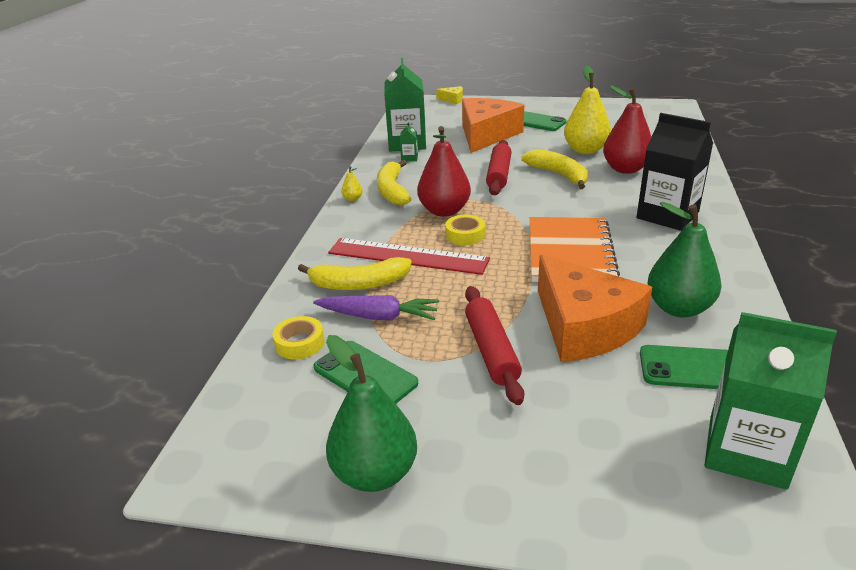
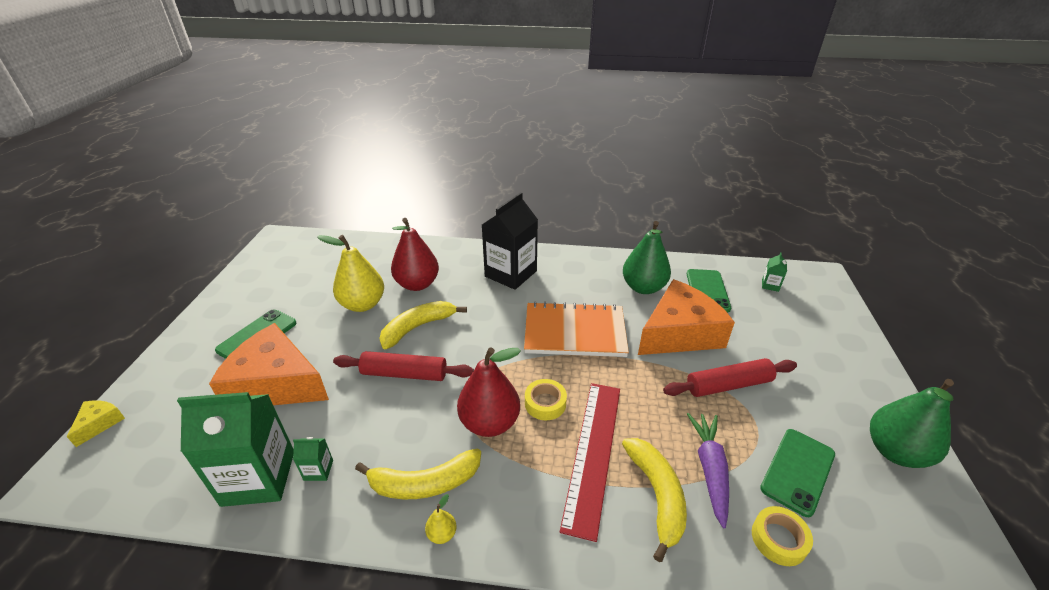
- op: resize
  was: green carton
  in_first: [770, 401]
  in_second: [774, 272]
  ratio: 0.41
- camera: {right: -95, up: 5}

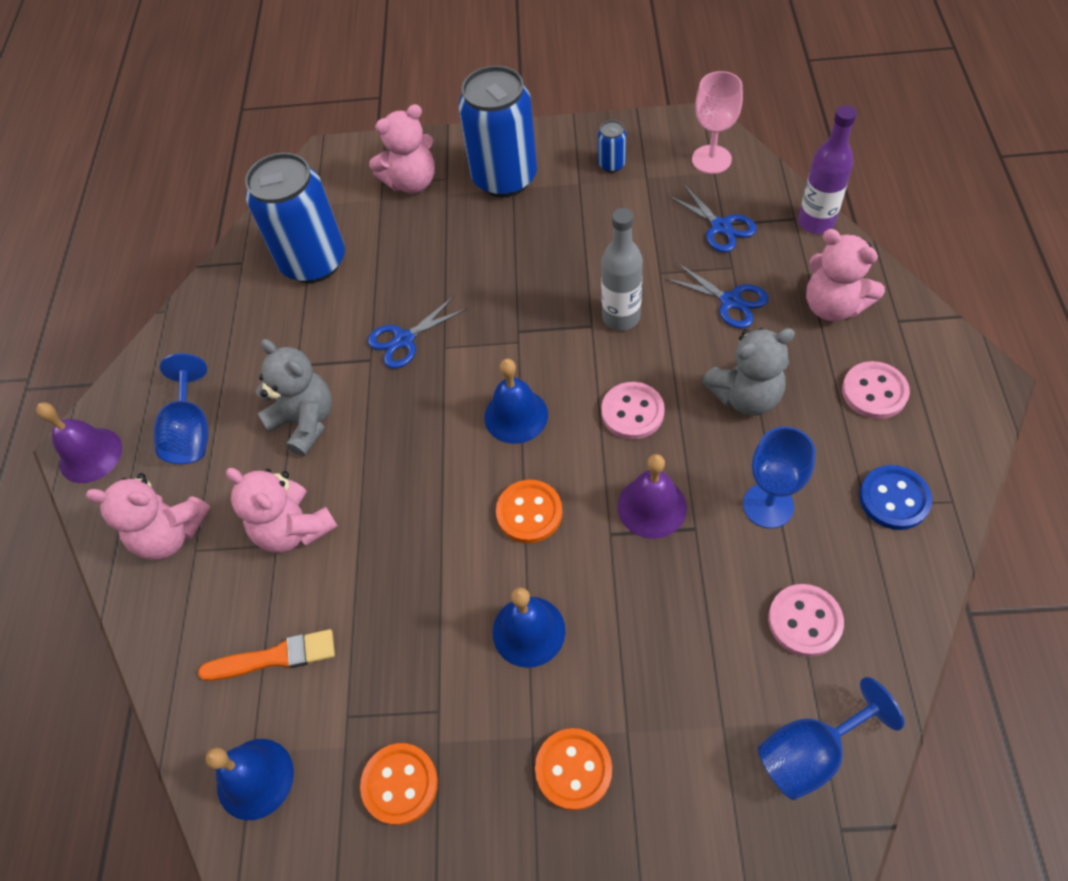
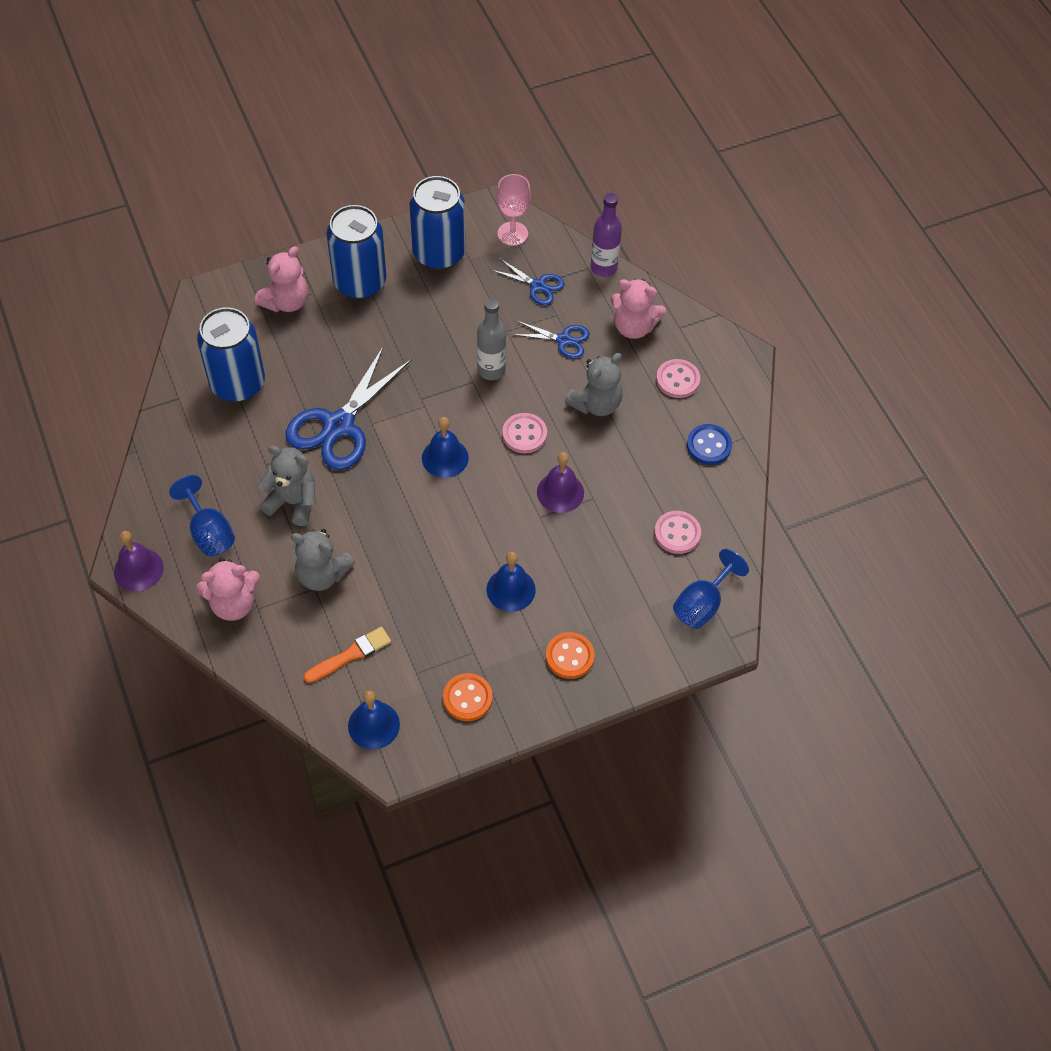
- op: resize
  was: blue can
  in_first: [612, 146]
  in_second: [437, 223]
  ratio: 2.42
- op: resize
  was: blue scissors
  in_first: [417, 332]
  in_second: [348, 408]
  ratio: 1.94
- op: delete
  was: blue goblet
  in_first: [779, 477]
- op: recolor
  was: pink teddy bear
  now: grey teddy bear
  in_first: [282, 510]
  in_second: [323, 560]
- op: delete
  was: orange button
  in_first: [529, 511]
- camera: {right: -30, up: 0}

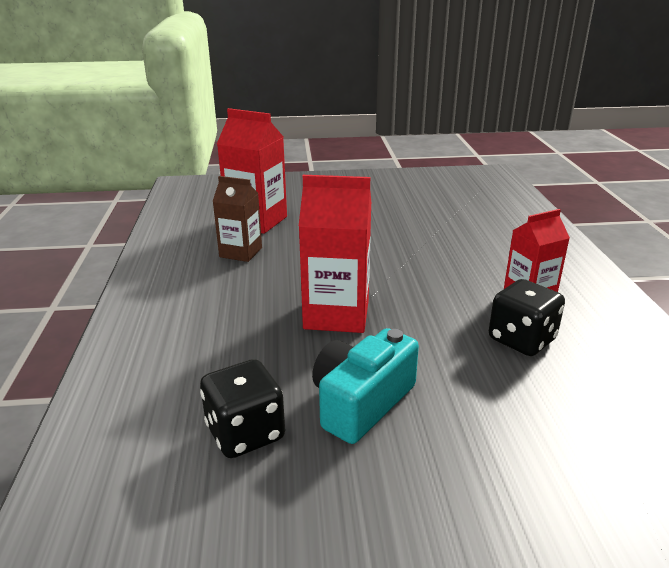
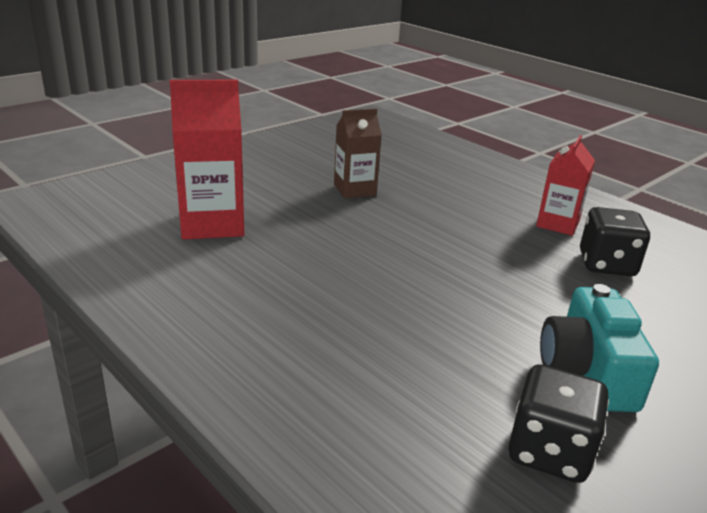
- op: delete
  was: red carton
  in_first: [335, 254]
- op: move
  was: brown carton
  in_first: [237, 219]
  in_second: [358, 153]
- camera: {right: -40, up: 0}

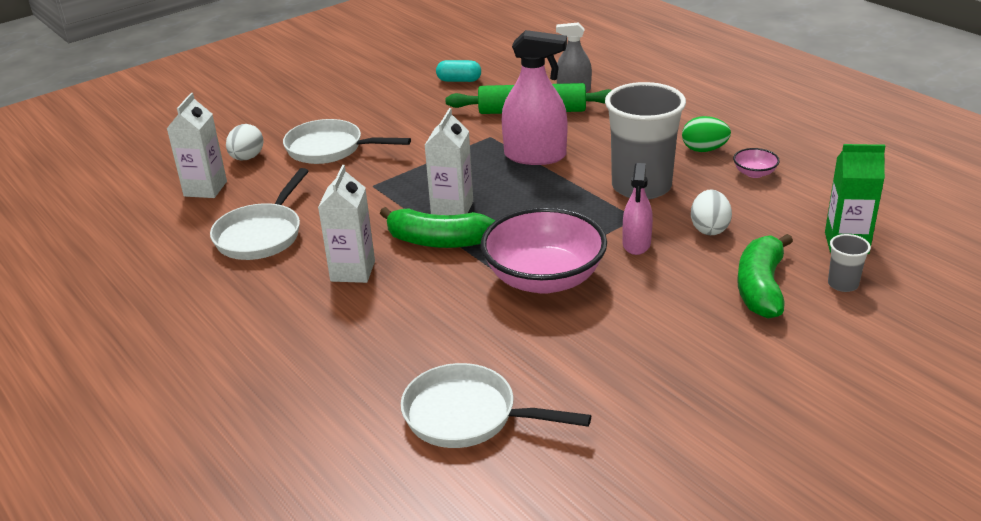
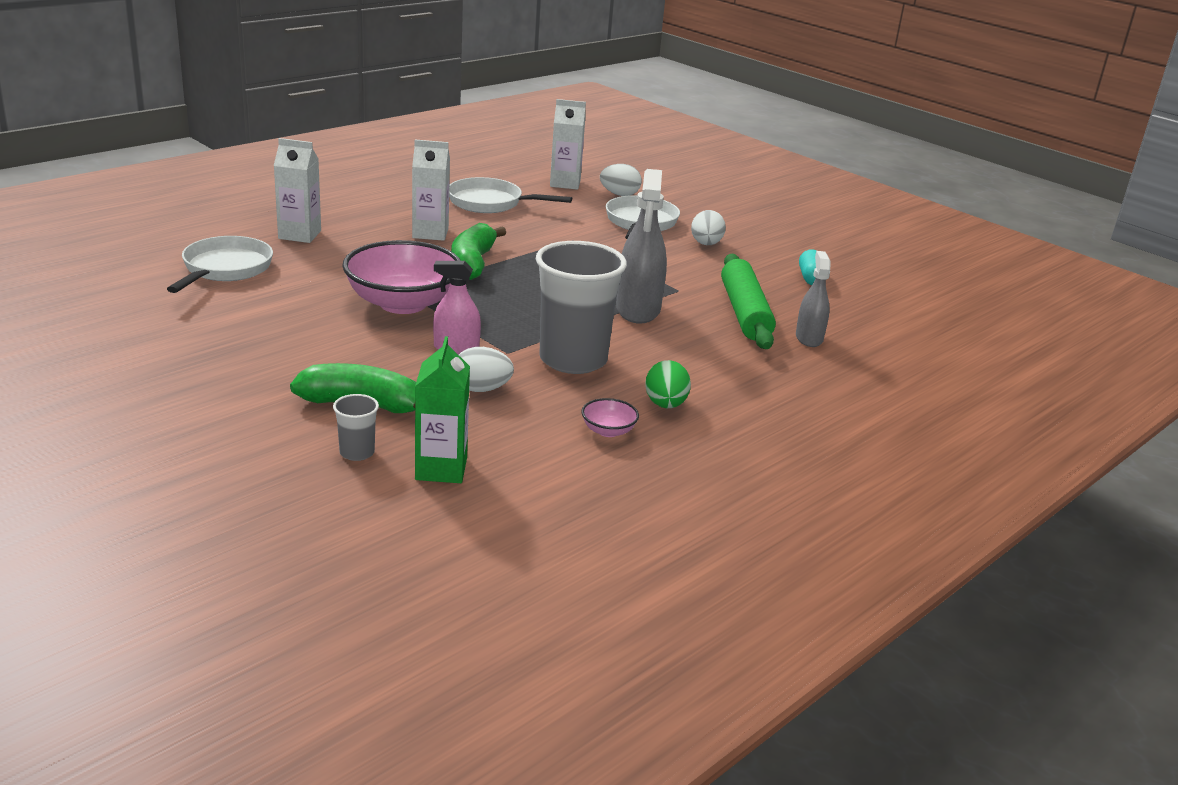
- op: recolor
  was: pink spray bottle
  now: grey spray bottle
  in_first: [535, 97]
  in_second: [641, 246]
- op: move
  was: white carton
  in_first: [449, 161]
  in_second: [297, 190]
- op: insert
  now: white egg
  in_second: [708, 227]
- camera: {right: 80, up: -5}

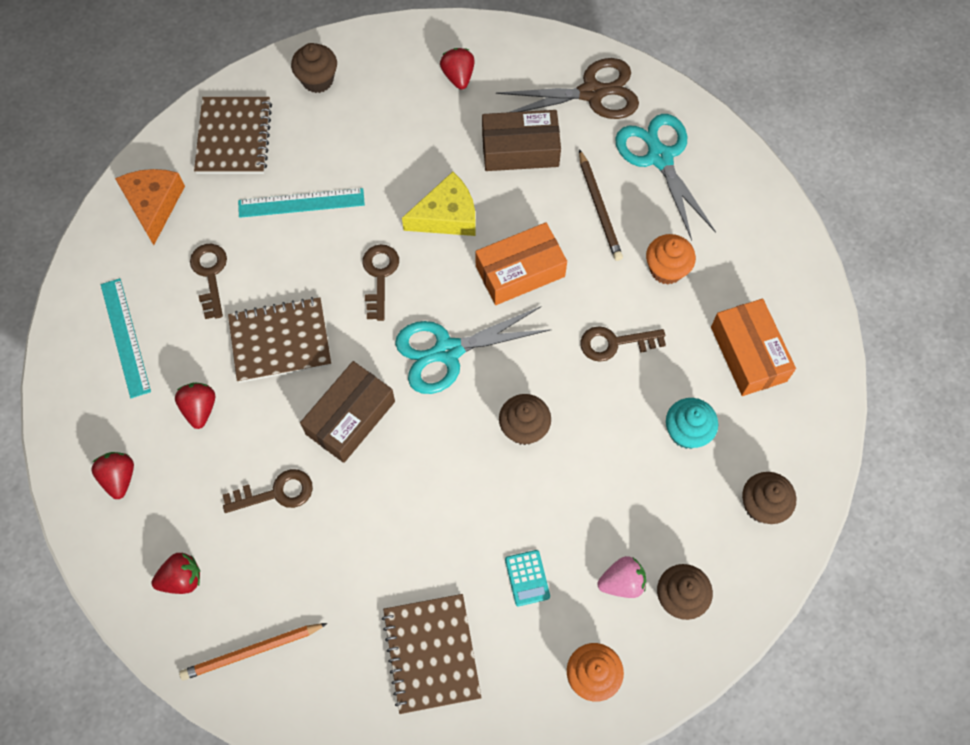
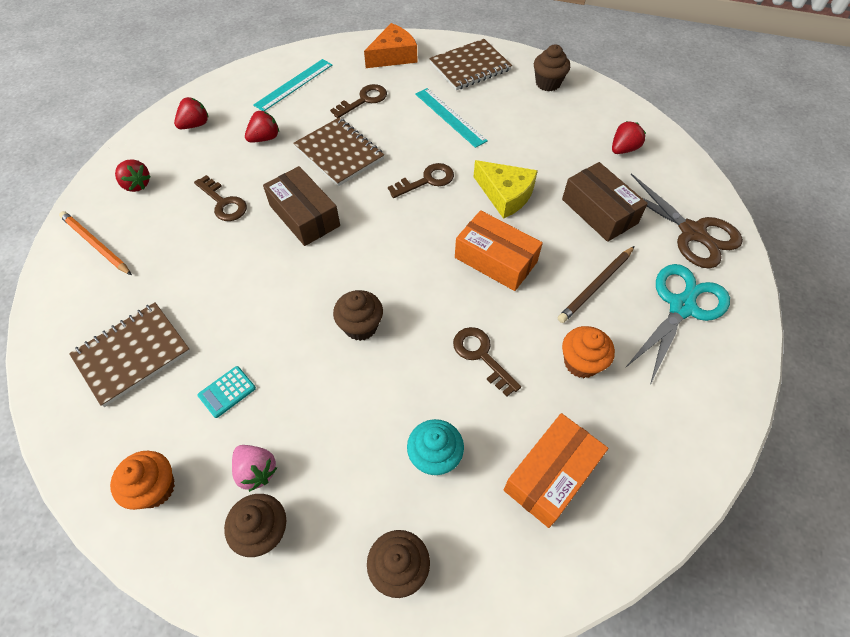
- op: delete
  was: turquoise scissors
  in_first: [473, 350]
- op: rotate
  was: brown box
  in_first: [347, 412]
  in_second: [301, 206]
  clockwise: 45
- camera: {right: 60, up: -10}

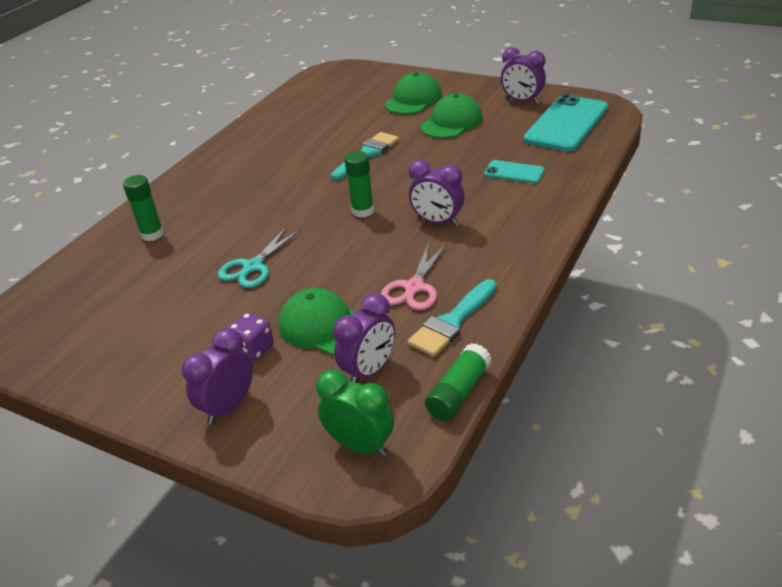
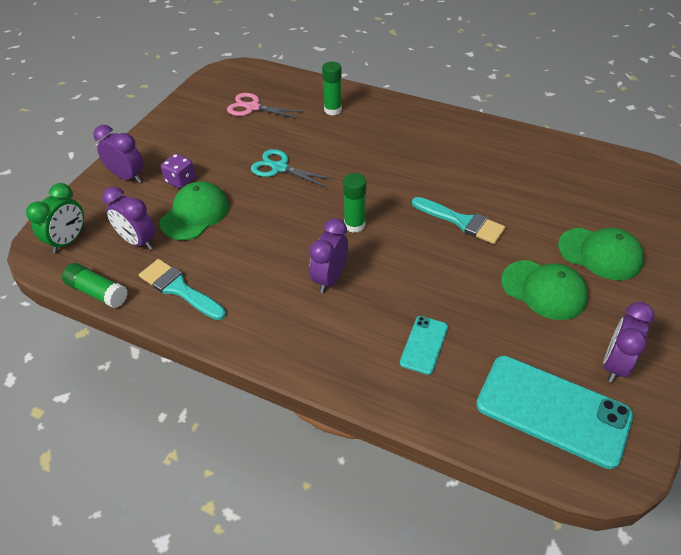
- op: move
  was: pink scissors
  in_first: [414, 276]
  in_second: [265, 106]
- camera: {right: 85, up: 10}

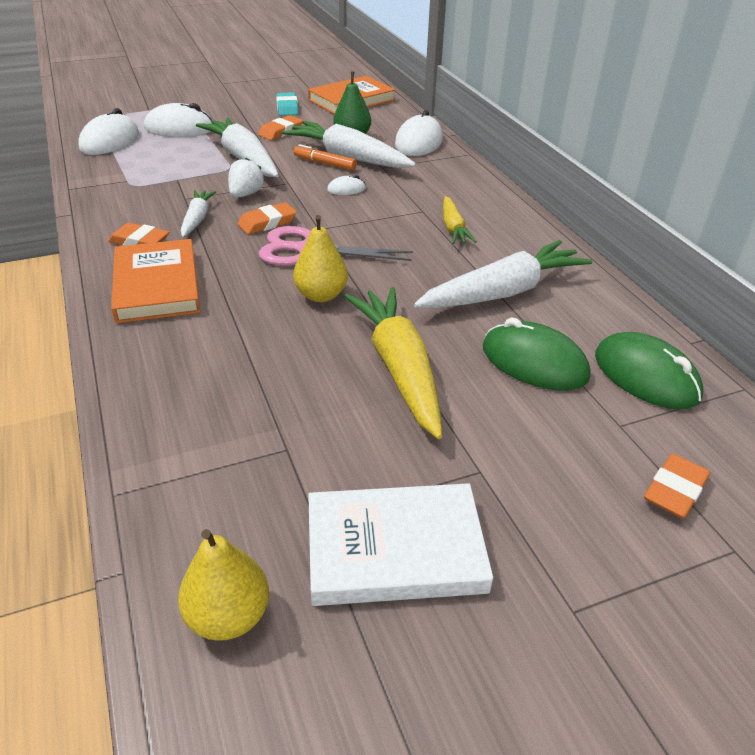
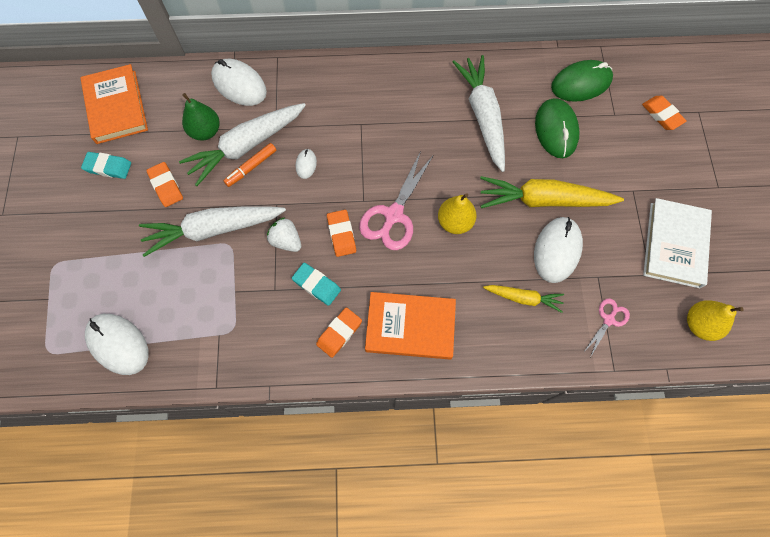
- op: move
  was: white mouse
  in_first: [178, 120]
  in_second: [558, 250]
- op: replace
  was: white carrot
  now: turquoise eraser
  in_first: [198, 213]
  in_second: [316, 284]
- op: move
  was: yellow carrot
  in_first: [460, 220]
  in_second: [523, 299]
- op: rotate
  was: green mouse
  in_first: [536, 354]
  in_second: [557, 128]
  clockwise: -60
- op: insert
  now: pink scissors
  in_second: [606, 328]
- camera: {right: -70, up: 30}

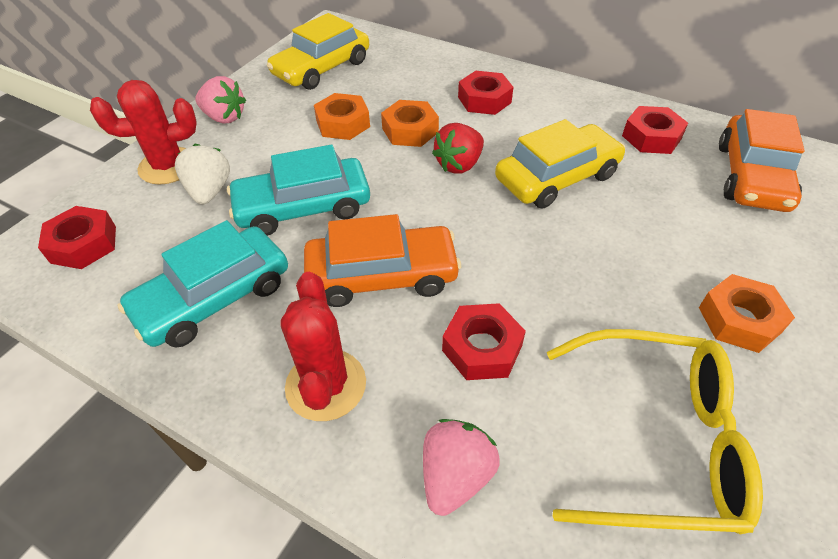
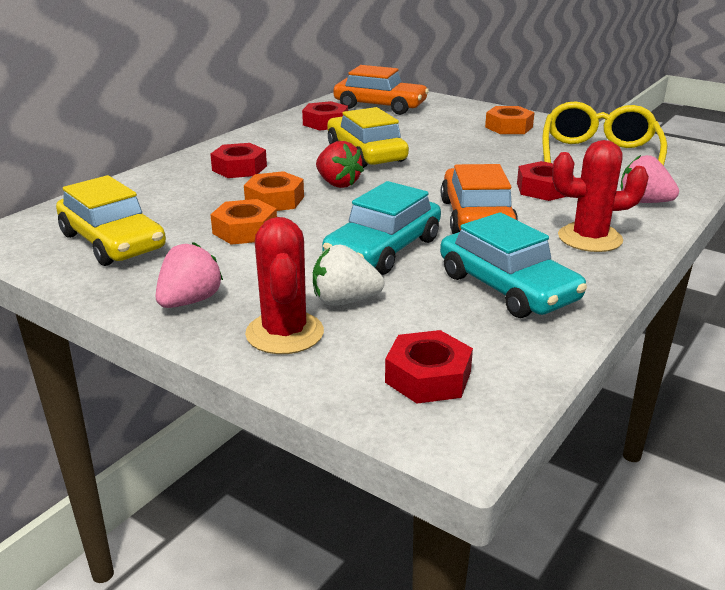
- op: rotate
  was: turquoise car
  in_first: [298, 190]
  in_second: [381, 228]
  clockwise: 45
- camera: {right: -85, up: -20}

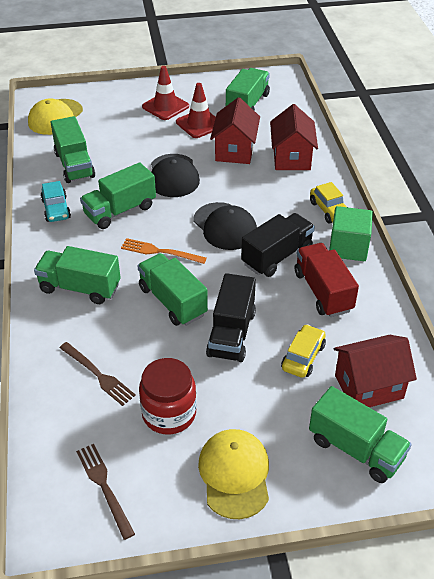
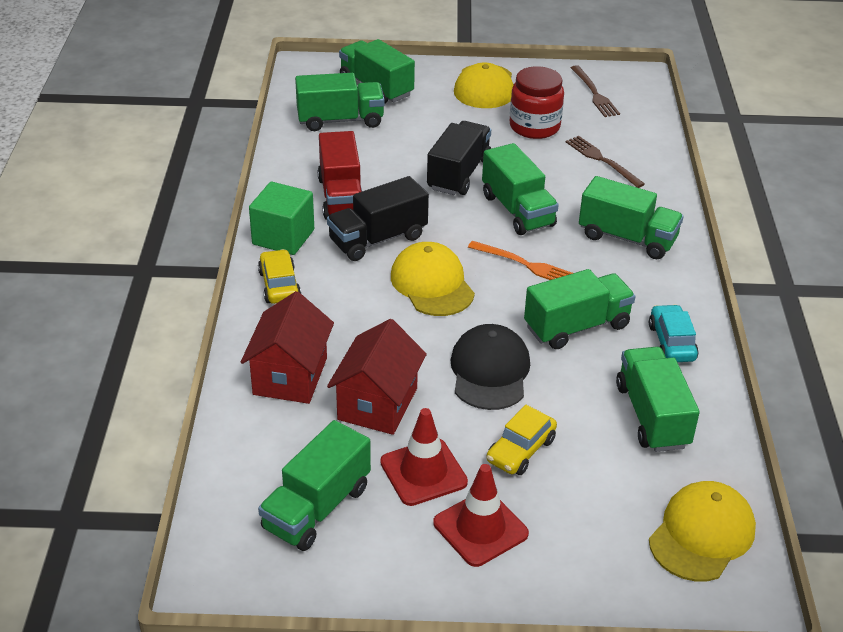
- op: recolor
  was: black cap
  now: yellow cap
  in_first: [225, 226]
  in_second: [433, 279]
- op: move
  was: yellow car
  in_first: [303, 351]
  in_second: [522, 440]
- op: replace
  was: red house
  now: green truck
  in_first: [375, 371]
  in_second: [340, 102]
- camera: {right: -170, up: -5}

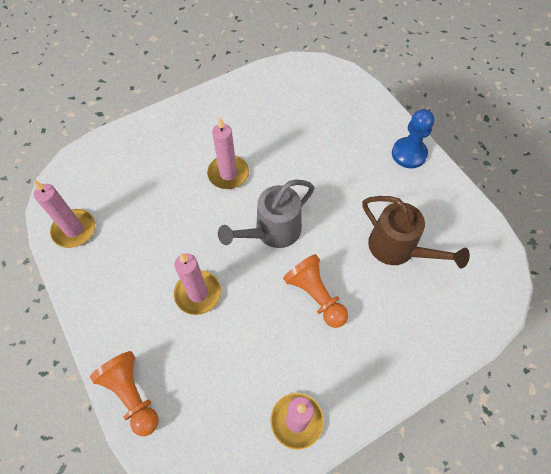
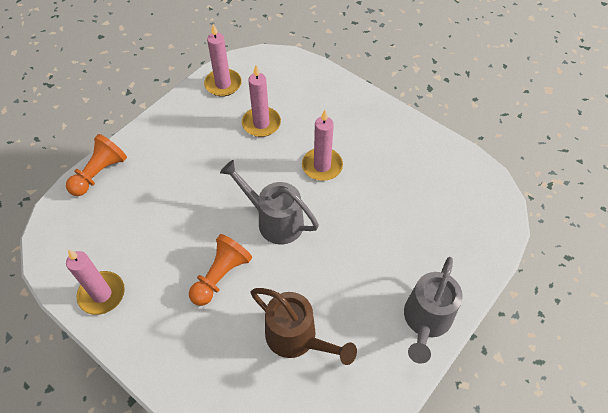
- op: replace
  was: blue pawn
  now: grey watering can
  in_first: [413, 138]
  in_second: [433, 310]
- op: rotate
  was: brown watering can
  in_first: [416, 232]
  in_second: [304, 326]
  clockwise: -75
- op: move
  was: pink candle
  in_first: [197, 284]
  in_second: [261, 101]
- camera: {right: 70, up: -5}

